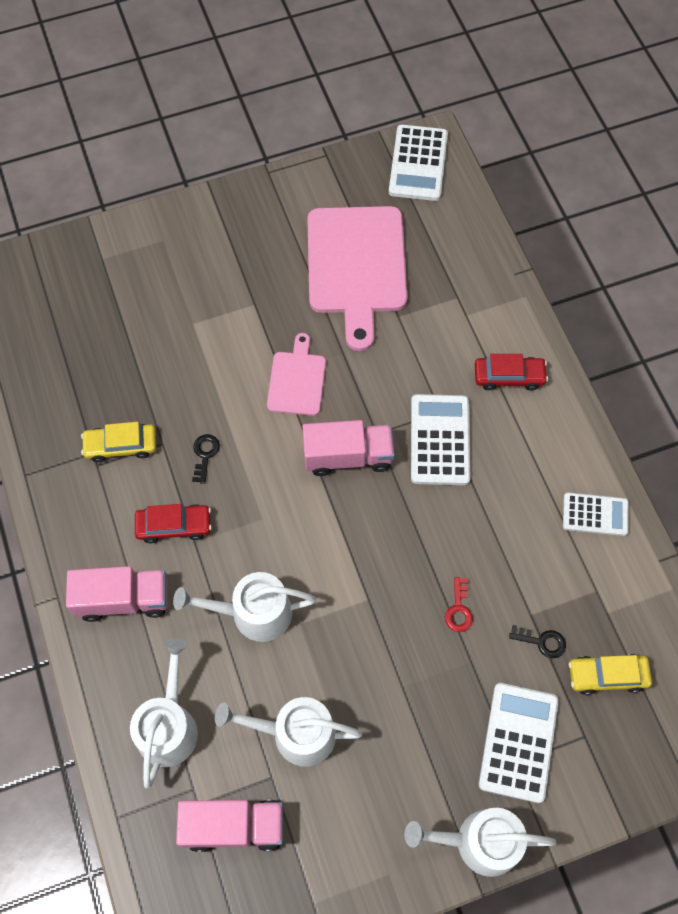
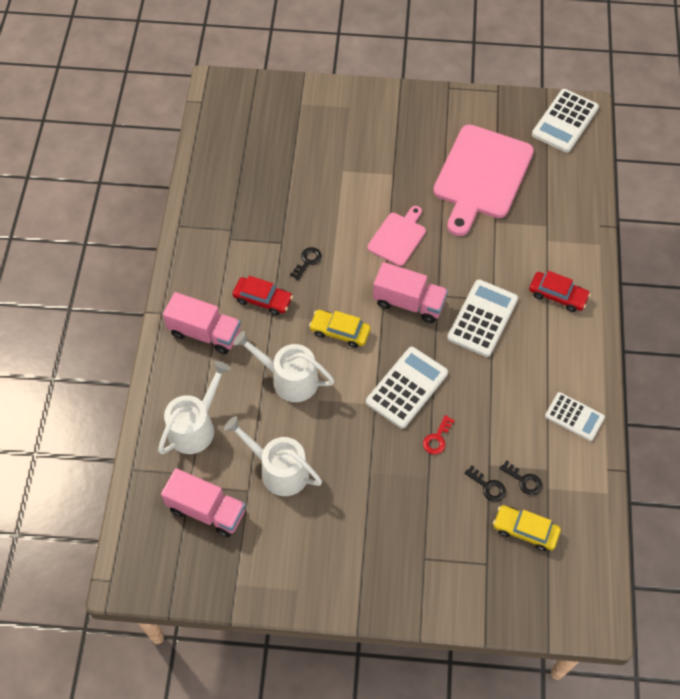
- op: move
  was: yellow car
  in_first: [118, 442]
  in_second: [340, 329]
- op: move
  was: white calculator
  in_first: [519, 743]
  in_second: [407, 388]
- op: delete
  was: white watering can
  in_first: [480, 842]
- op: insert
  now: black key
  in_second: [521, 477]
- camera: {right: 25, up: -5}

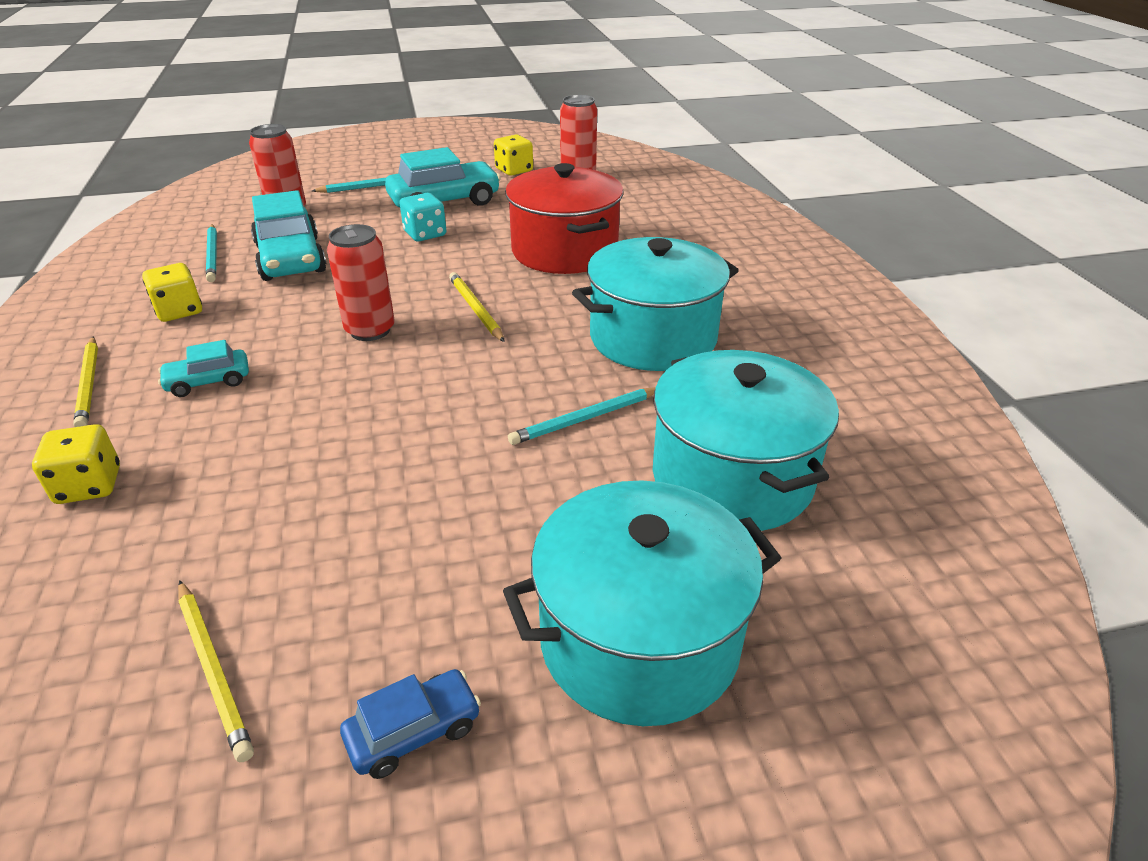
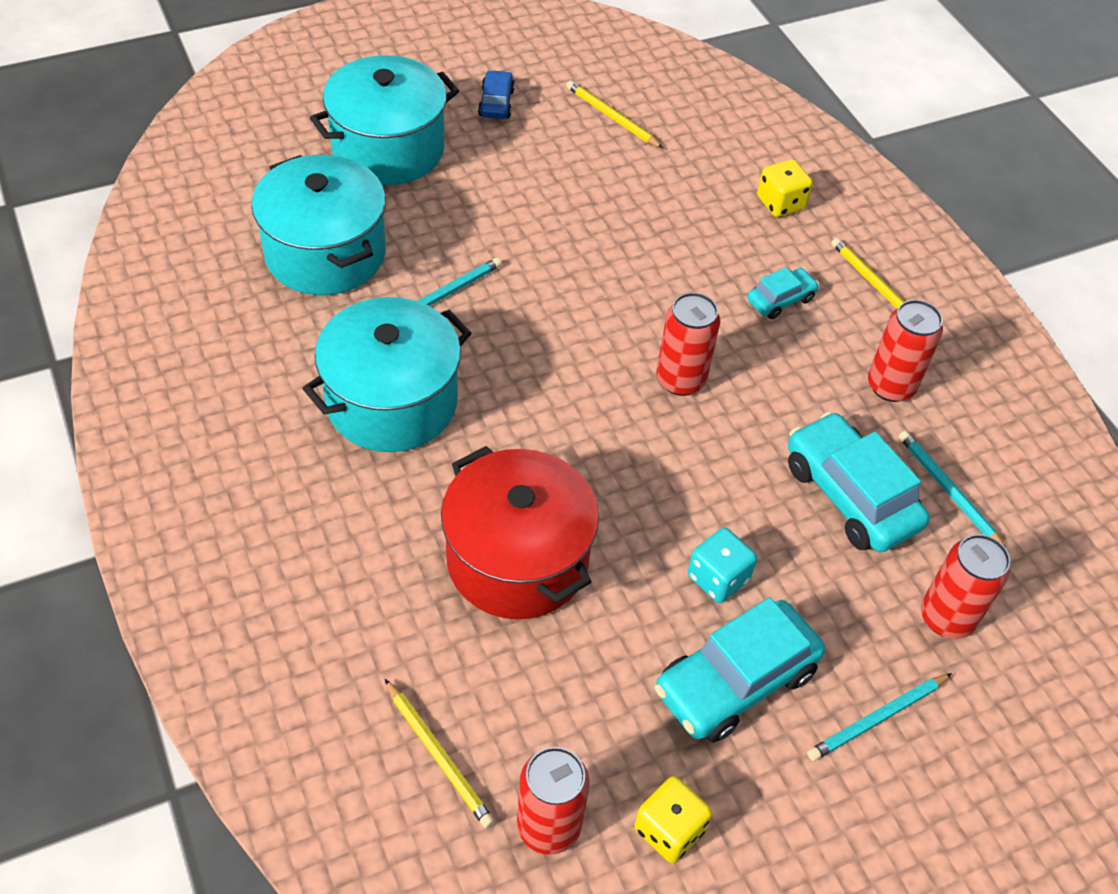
- op: replace
  was: yellow dice
  now: red can
  in_first: [172, 292]
  in_second: [905, 351]
- op: move
  was: yellow pencil
  in_first: [477, 307]
  in_second: [440, 753]
- op: rotate
  was: blue car
  in_first: [410, 724]
  in_second: [496, 94]
  clockwise: 135
- camera: {right: 165, up: 15}

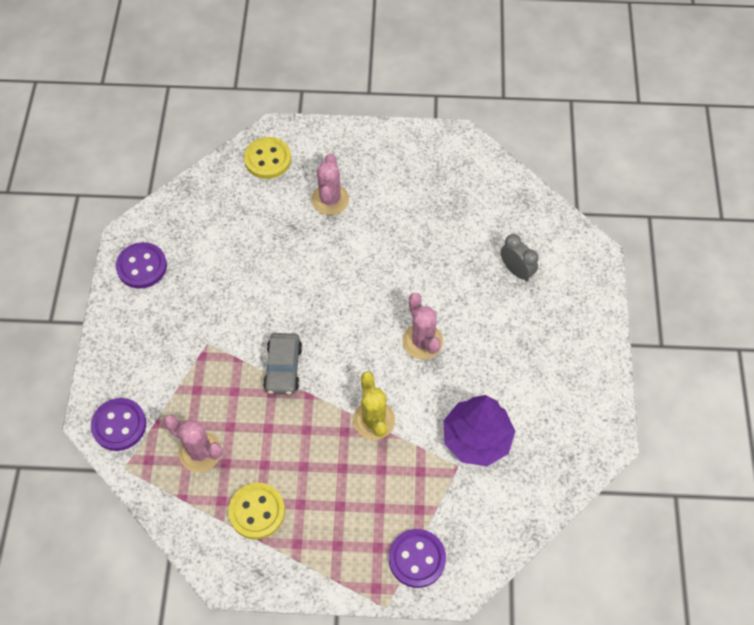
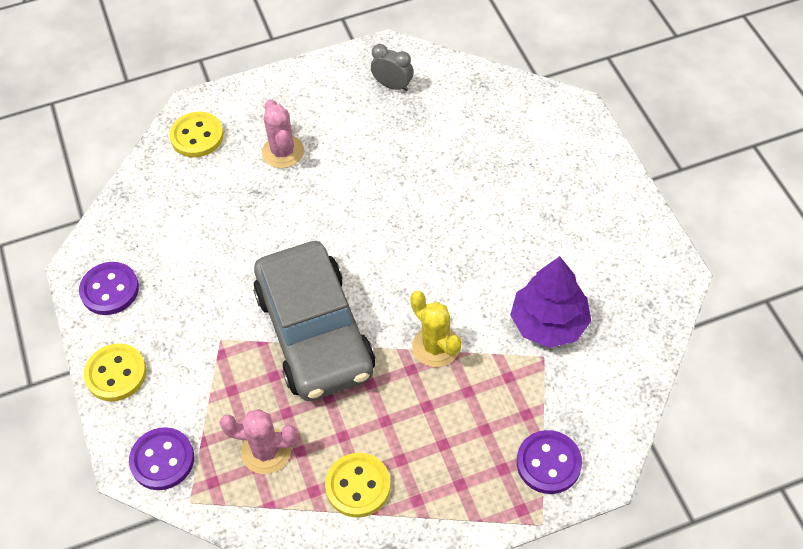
- op: move
  was: grey clock
  in_first: [519, 257]
  in_second: [392, 67]
- op: delete
  was: pink cactus
  in_first: [423, 326]
- op: resize
  was: grey car
  in_first: [282, 364]
  in_second: [314, 321]
  ratio: 2.23
- op: insert
  now: yellow button
  in_second: [115, 372]
- camera: {right: -20, up: -5}

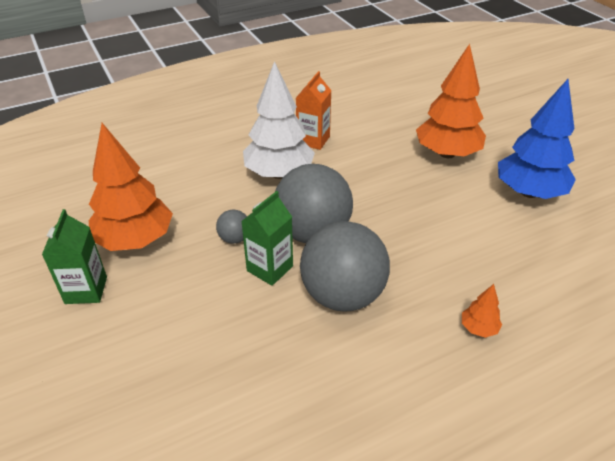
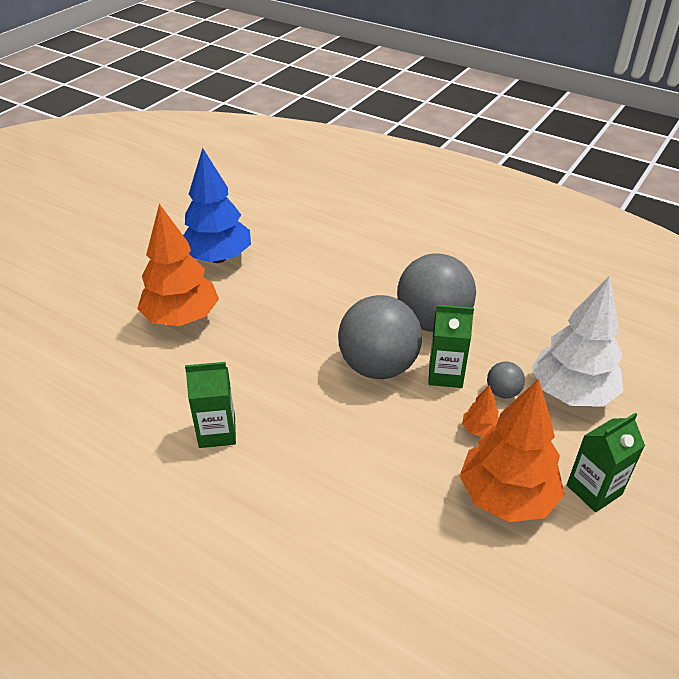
- op: move
  was: white tree
  in_first: [279, 120]
  in_second: [577, 341]
- op: recolor
  was: orange carton
  now: green carton
  in_first: [314, 110]
  in_second: [210, 405]
- op: move
  was: grey ball
  in_first: [231, 227]
  in_second: [506, 379]
- op: move
  was: orange tree
  in_first: [482, 311]
  in_second: [480, 411]
- camera: {right: -120, up: 0}

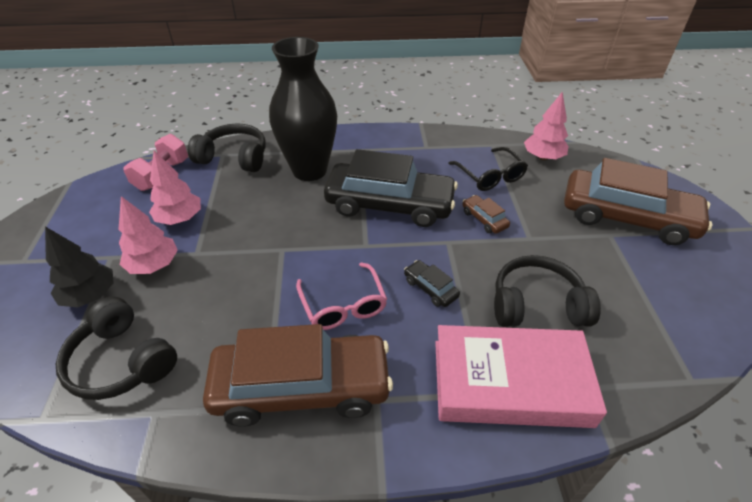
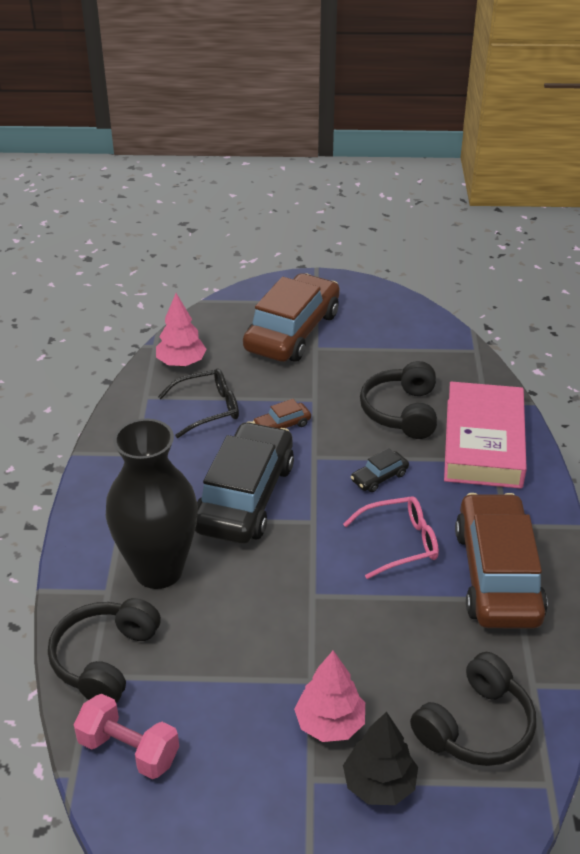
- op: delete
  was: pink tree
  in_first: [175, 188]
- camera: {right: -85, up: -5}

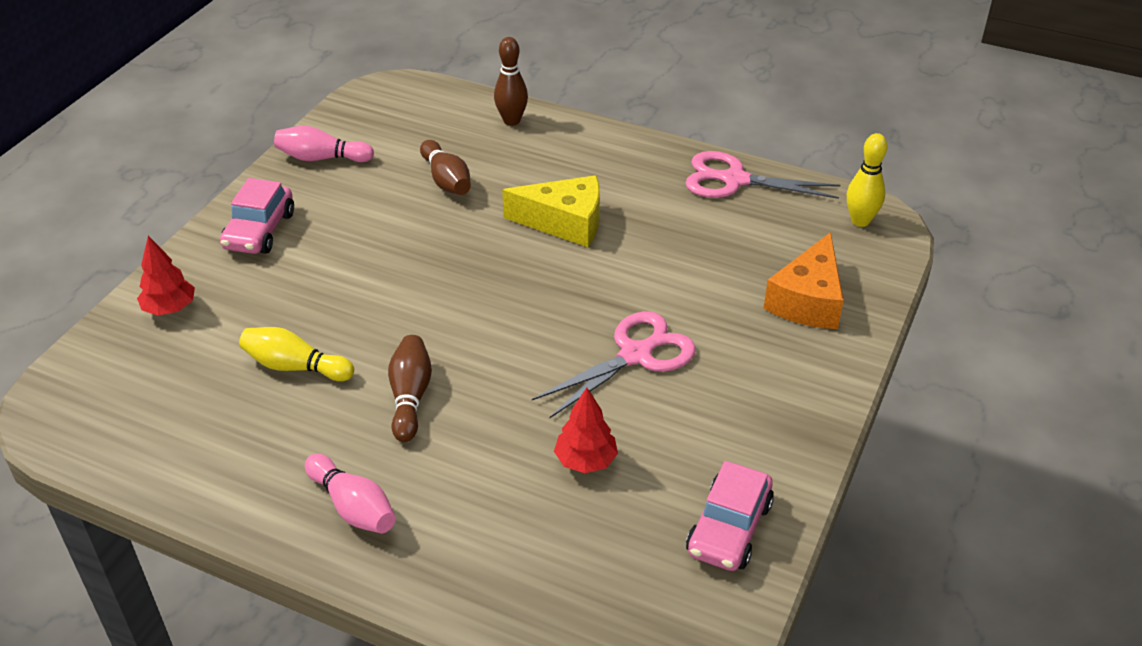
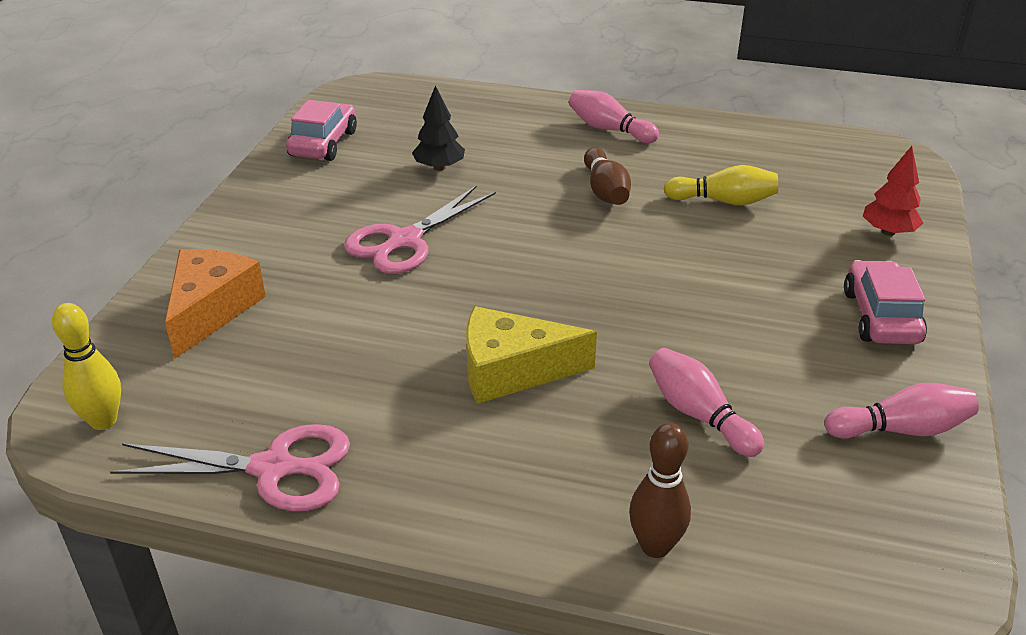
- op: recolor
  was: brown bowling pin
  now: pink bowling pin
  in_first: [445, 167]
  in_second: [706, 402]
- op: recolor
  was: red tree
  now: black tree
  in_first: [586, 430]
  in_second: [438, 128]
- camera: {right: 170, up: -5}

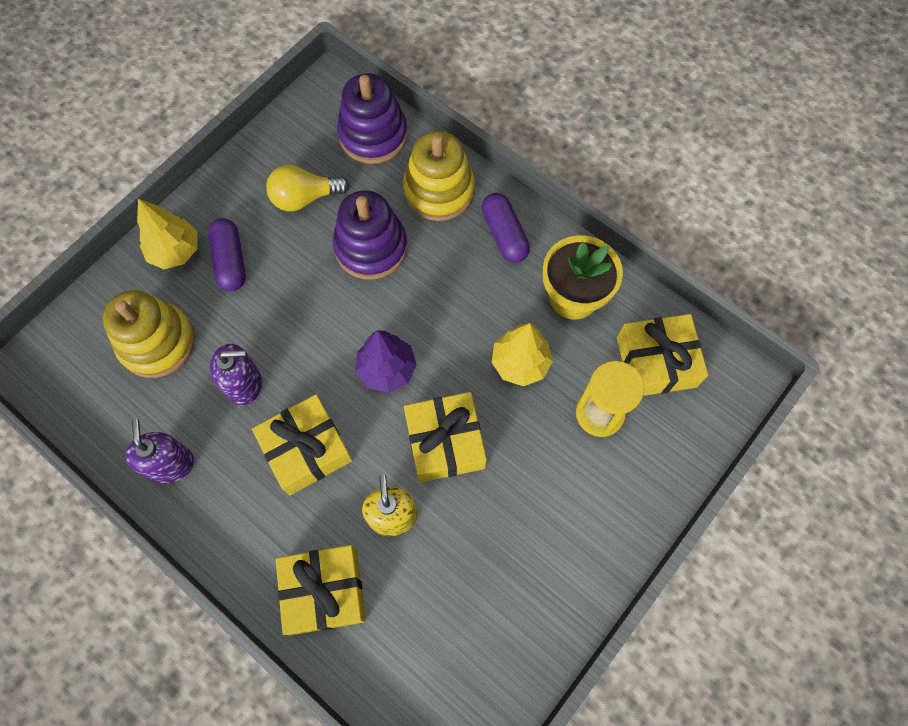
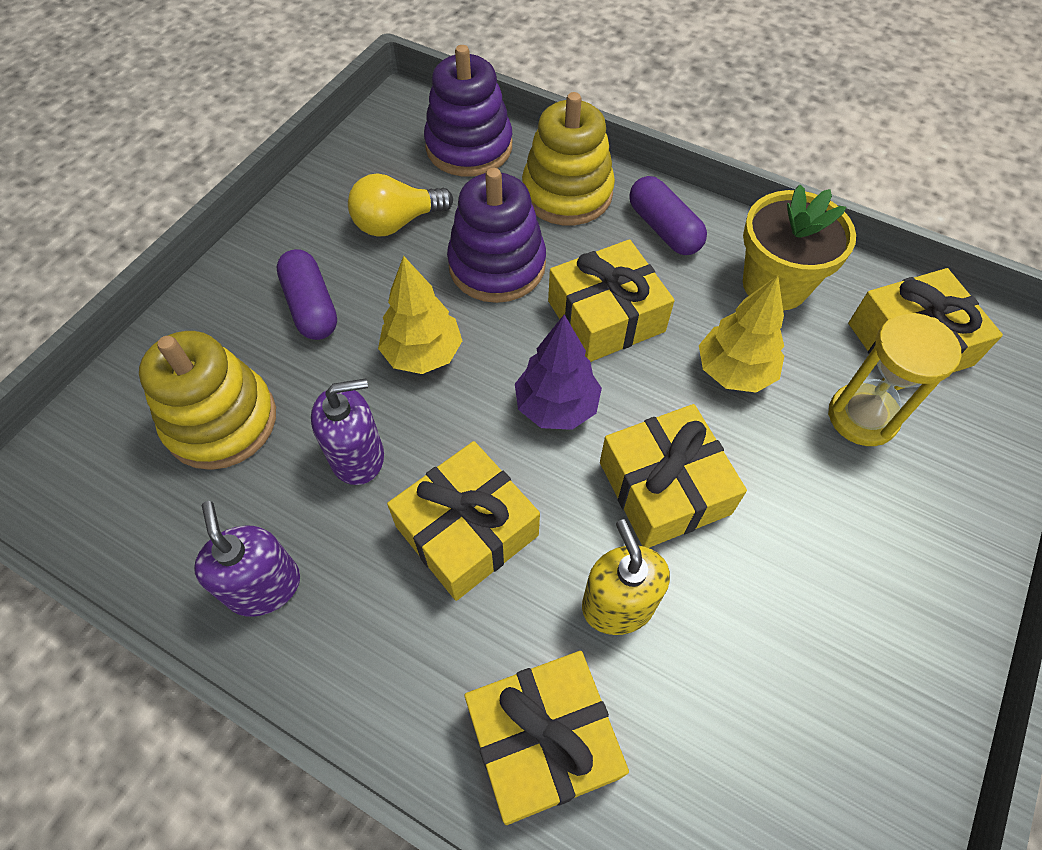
- op: move
  was: yellow tree
  in_first: [167, 234]
  in_second: [420, 315]
- op: insert
  now: yellow gift
  in_second: [611, 300]
- camera: {right: -10, up: -10}

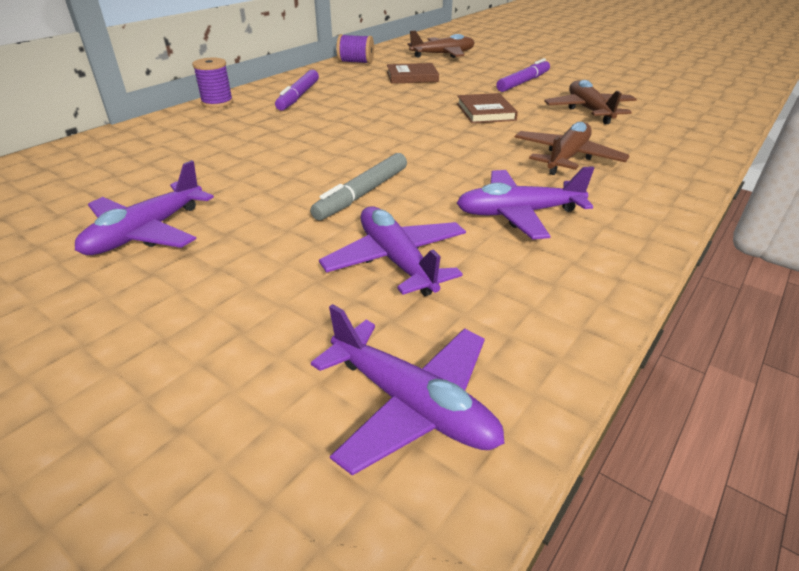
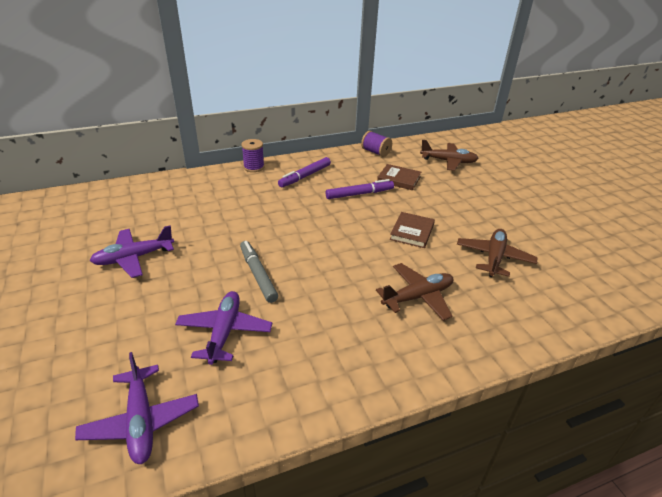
- op: move
  was: purple marker
  in_first: [523, 75]
  in_second: [360, 189]
- op: rotate
  was: grey marker
  in_first: [358, 186]
  in_second: [259, 272]
  clockwise: 90
- op: delete
  was: purple plane
  in_first: [525, 202]
- camera: {right: 30, up: 0}

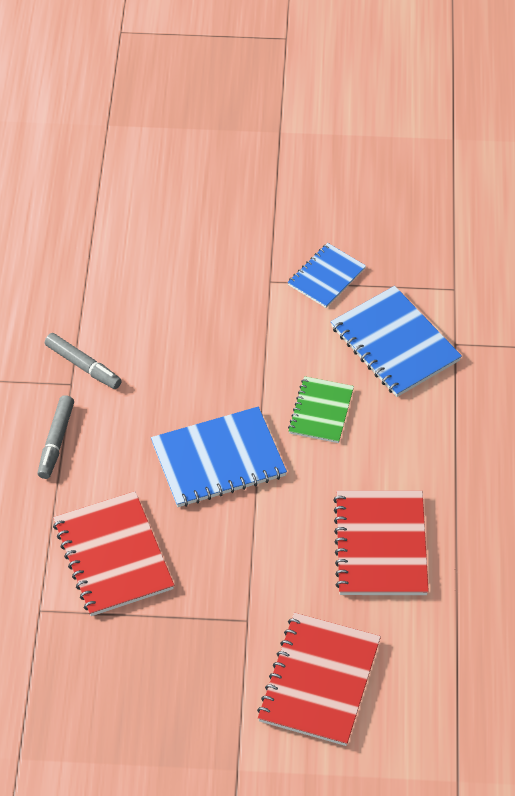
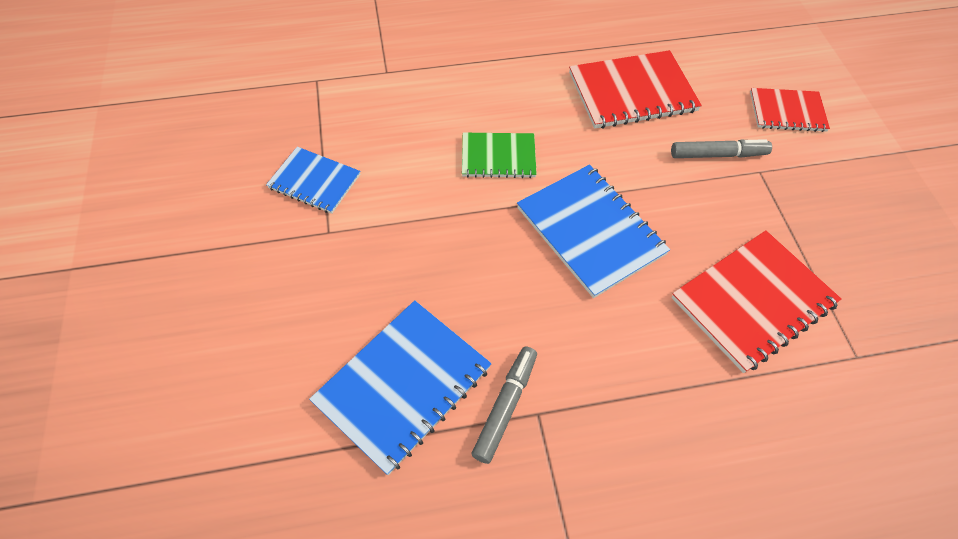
- op: move
  was: blue notebook
  in_first: [396, 341]
  in_second: [400, 387]
- op: move
  was: grey marker
  in_first: [55, 437]
  in_second: [721, 148]
- op: resize
  was: red notebook
  in_first: [319, 679]
  in_second: [790, 110]
  ratio: 0.62
- camera: {right: -105, up: 5}

